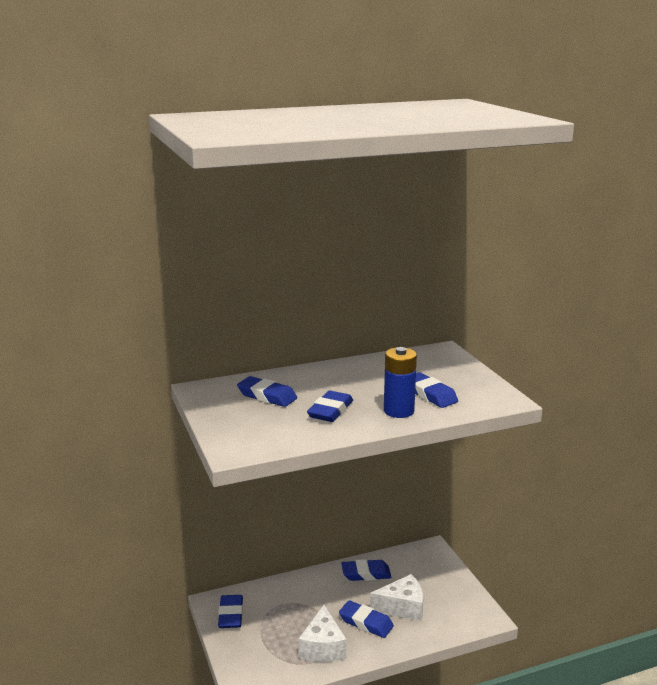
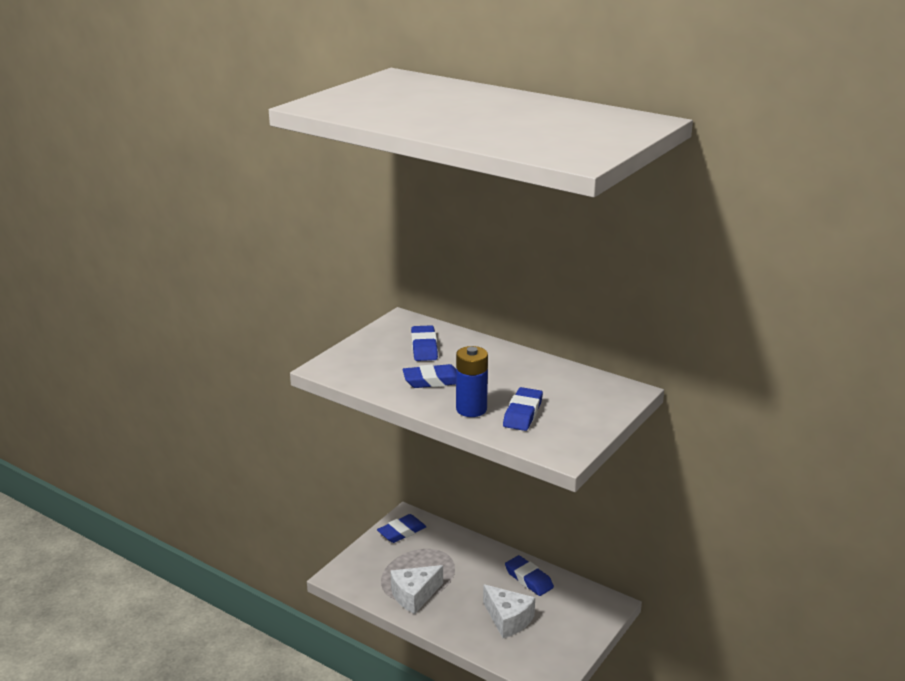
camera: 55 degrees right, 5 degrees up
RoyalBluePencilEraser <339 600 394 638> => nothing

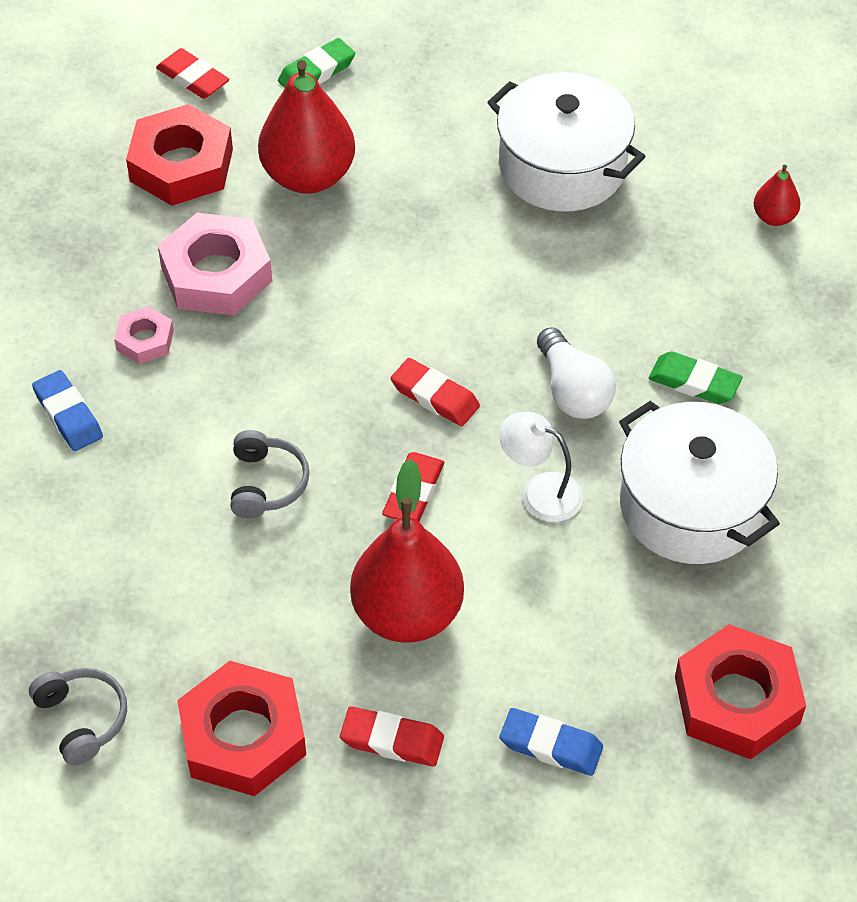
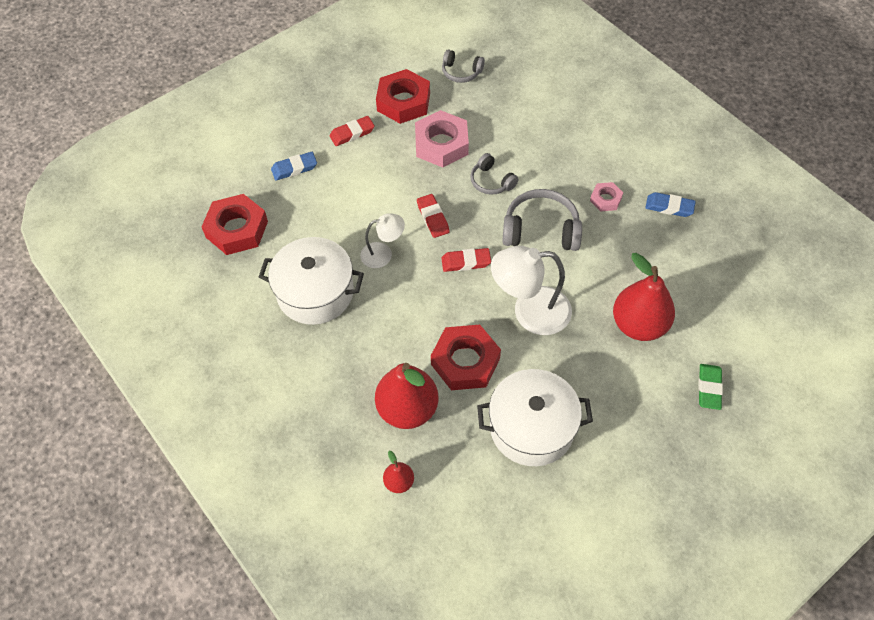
camera: 140 degrees right, 5 degrees up
RoyalBluePencilEraser <32 370 103 451> => RoyalBluePencilEraser <645 192 696 217>, move
CrimsonNut <126 104 233 206> => CrimsonNut <431 325 501 390>, move
CrimsonPencilEraser <156 48 230 99> => nothing
RosePinkNut <158 213 272 316> => RosePinkNut <415 110 469 167>, move
CrimsonPearFruit <350 459 464 643> => CrimsonPearFruit <375 363 438 429>, move
WhiteBulb <537 327 616 419> => nothing
GreenPencilEraser <648 351 742 404> => nothing
nothing => WhiteReadingLamp <491 246 572 335>
nothing => GreyOverEarHeadphones <502 189 582 251>

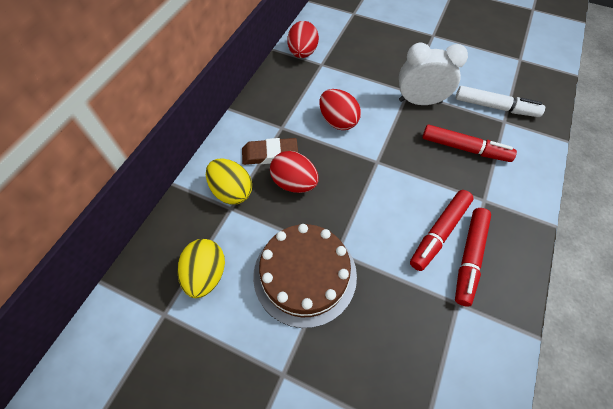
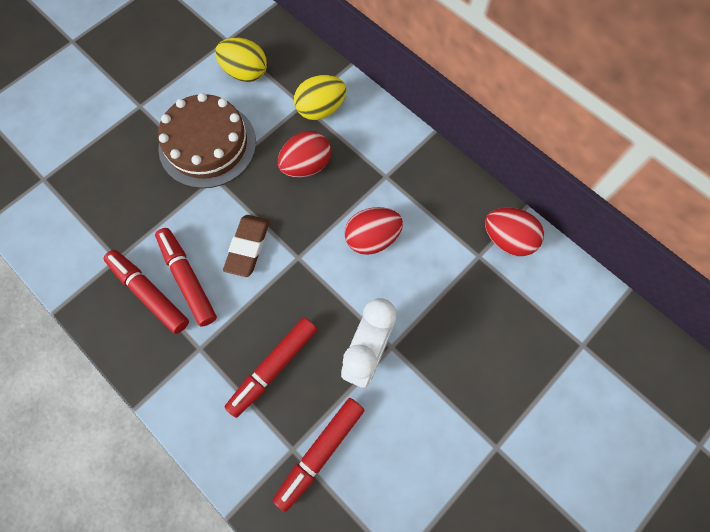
camera: 110 degrees right, 10 degrees up
RussetPencilEraser <242 138 298 165> => RussetPencilEraser <223 215 270 277>, move
WhiteMarkerPen <456 86 545 117> => CrimsonMarkerPen <273 398 365 512>

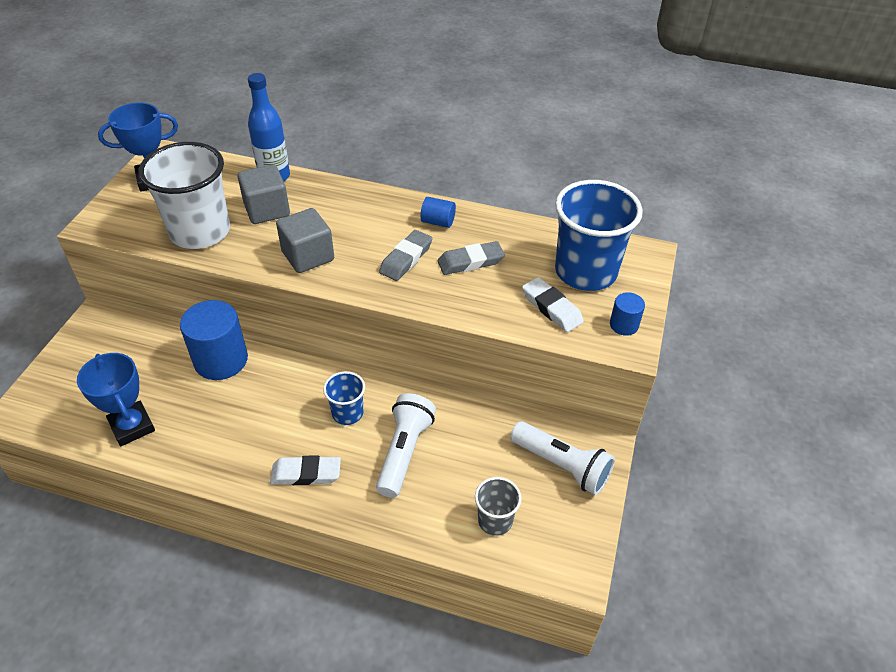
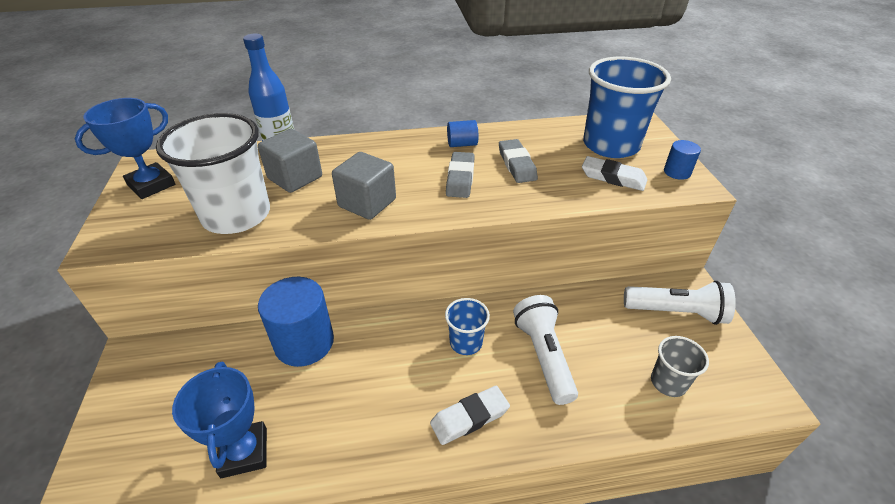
camera: 25 degrees left, 5 degrees down
RoyalBlueAwardCup <77 353 155 446> => RoyalBlueAwardCup <172 362 267 478>, 45 degrees clockwise
GreyPencilEraser <438 241 505 275> => GreyPencilEraser <499 139 538 183>, 60 degrees counterclockwise

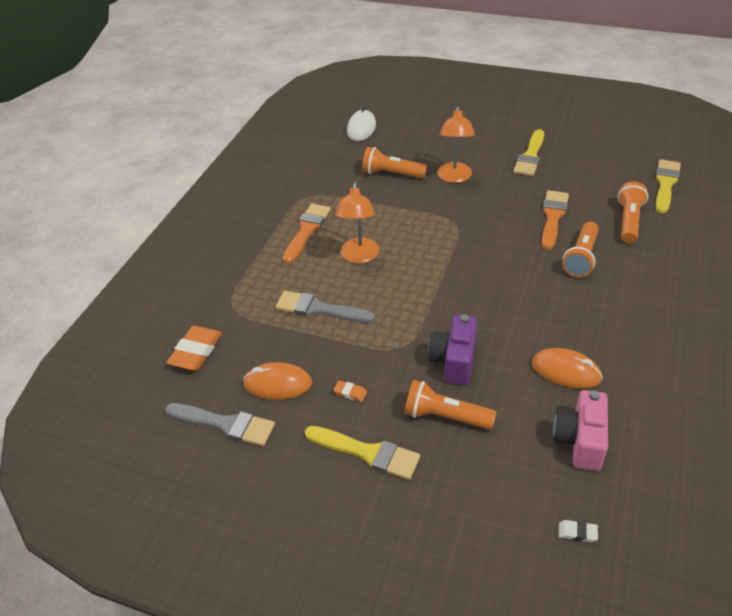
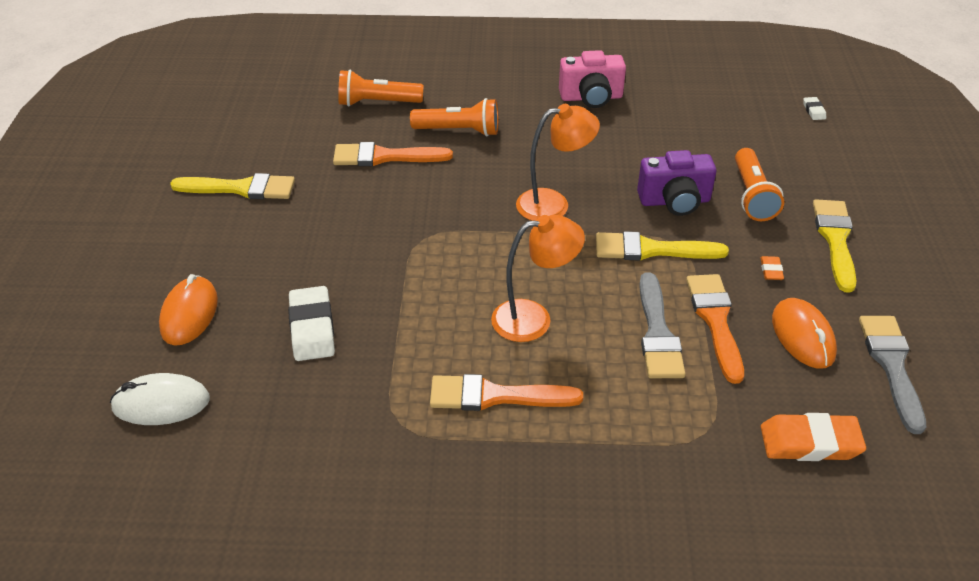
camera: 110 degrees left, 0 degrees up
BrightOrangeFlashlight <362 147 427 178> => WhitePencilEraser <288 286 335 361>
BrightOrangeReadingLamp <437 106 475 183> => BrightOrangeReadingLamp <516 104 600 221>, move
BrightOrangePcMouse <532 348 603 389> => BrightOrangePcMouse <159 274 218 345>, move
RosePinkCompactCamera <553 390 608 471> => RosePinkCompactCamera <559 50 626 108>, move
YellowPaintbrush <655 159 681 213> => YellowPaintbrush <596 231 729 260>, move
nothing => BrightOrangePaintbrush <686 274 744 384>

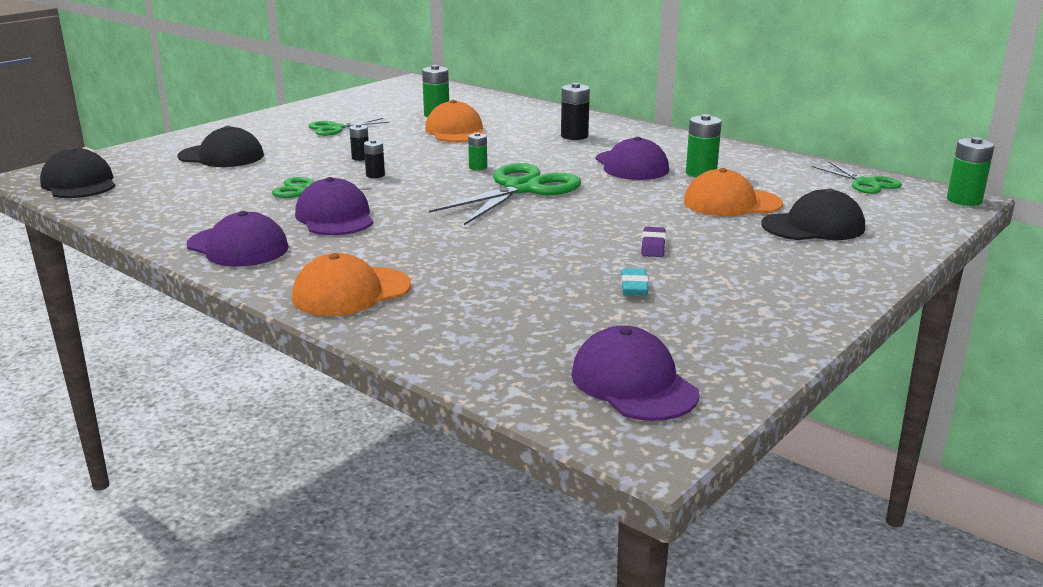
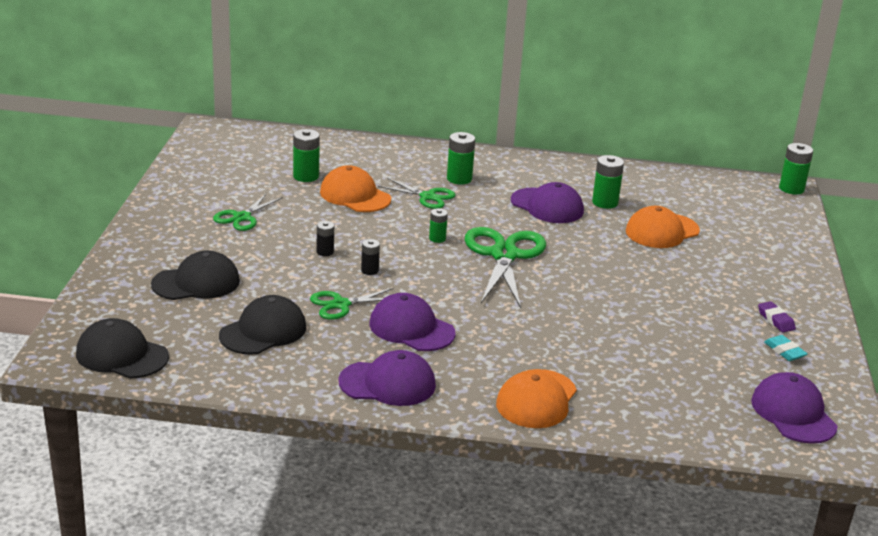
camera: 35 degrees left, 5 degrees up
JetBlackPowerCell <561 83 590 140> => GreenPowerCell <447 132 475 185>
RoyalPurpleBaseballCap <571 326 699 421> => RoyalPurpleBaseballCap <751 372 837 444>, 45 degrees clockwise
TurquoisePencilEraser <621 268 648 296> => TurquoisePencilEraser <764 335 808 361>, move
RoyalPurplePencilEraser <641 227 666 257> => RoyalPurplePencilEraser <758 301 796 333>, move
JetBlackBaseballCap <761 188 865 240> => JetBlackBaseballCap <219 295 306 355>, move
GreenShears <812 161 902 194> => GreenShears <378 178 456 209>, move

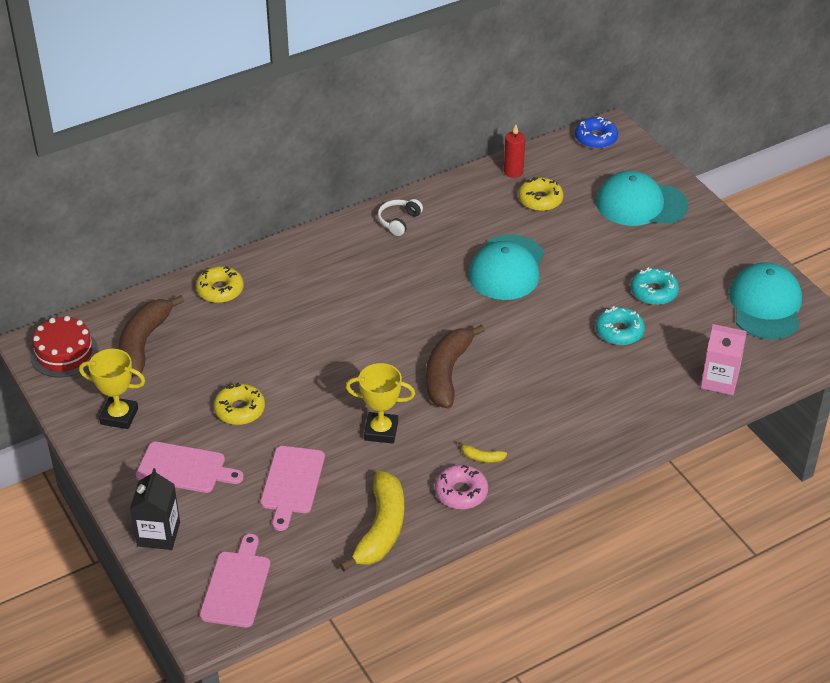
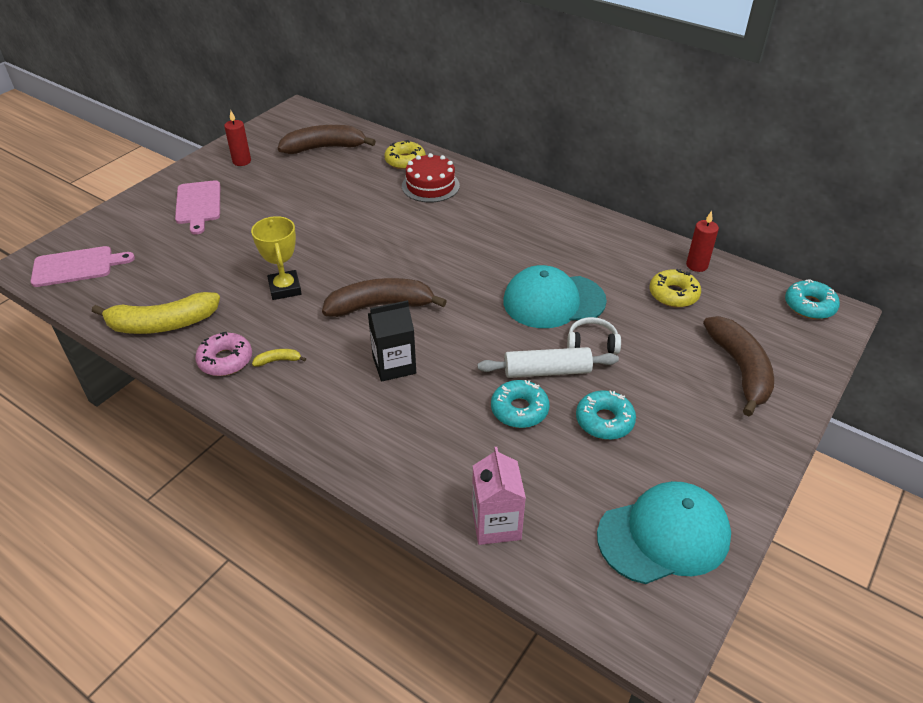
camera: 65 degrees right, 0 degrees up
CrimsonGateau <30 316 98 377> => CrimsonGateau <402 153 460 202>, move
YellowAwardCup <79 349 145 429> => CrimsonPillarCandle <224 110 251 166>
JetBlackJuiceCarton <130 468 180 550> => JetBlackJuiceCarton <368 300 416 382>, move
YellowDonut <214 382 265 425> => nothing
RosePinkChoppingBoard <260 446 325 531> => nothing
WhiteOverEarHeadphones <378 199 423 236> => WhiteOverEarHeadphones <567 317 621 354>, move
YellowToyBanana <458 442 507 463> => YellowToyBanana <252 349 306 366>, 90 degrees clockwise
RoyalBlueDonut <575 117 618 149> => TurquoiseDonut <785 279 840 319>
TurquoiseBaseballCap <596 171 688 226> => RussetToyBanana <703 316 774 416>
nothing => WhitePastryRoller <477 347 619 378>

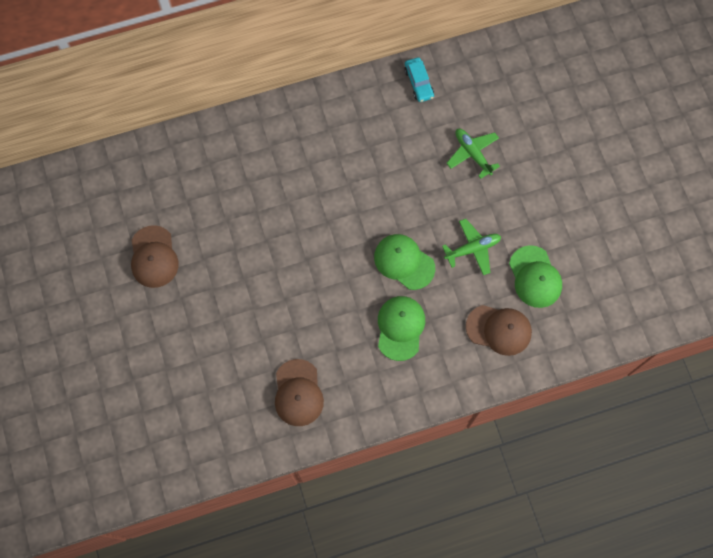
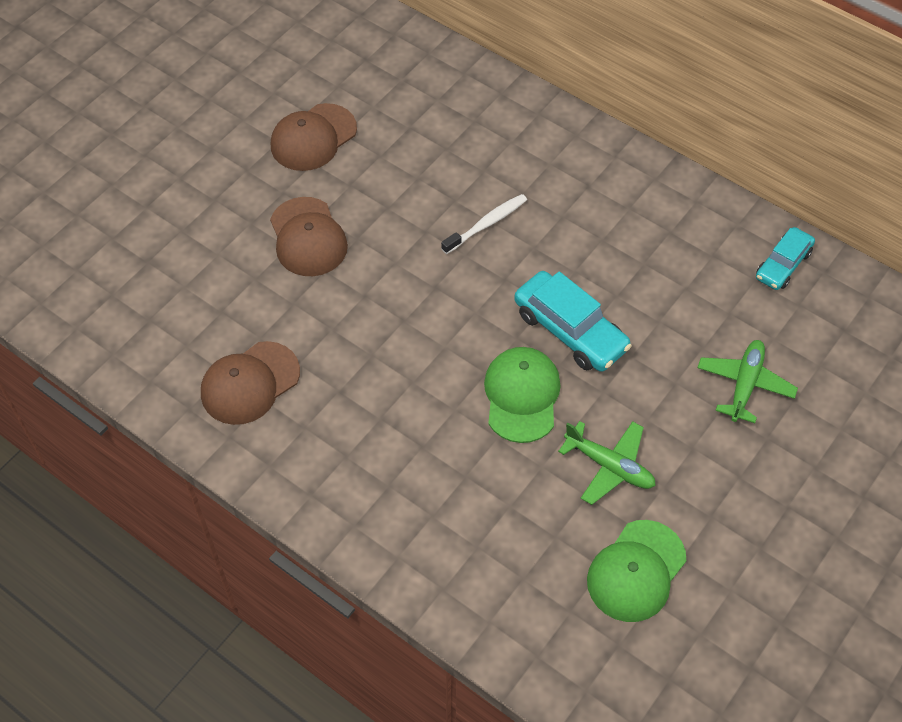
camera: 55 degrees right, 15 degrees down
GreenBaseballCap <378 296 425 361> => nothing
RussetBaseballCap <466 305 532 356> => RussetBaseballCap <270 197 348 276>, move
nothing => WhiteToothbrush <441 194 527 254>
nothing => TurquoiseAutomobile <514 271 632 372>

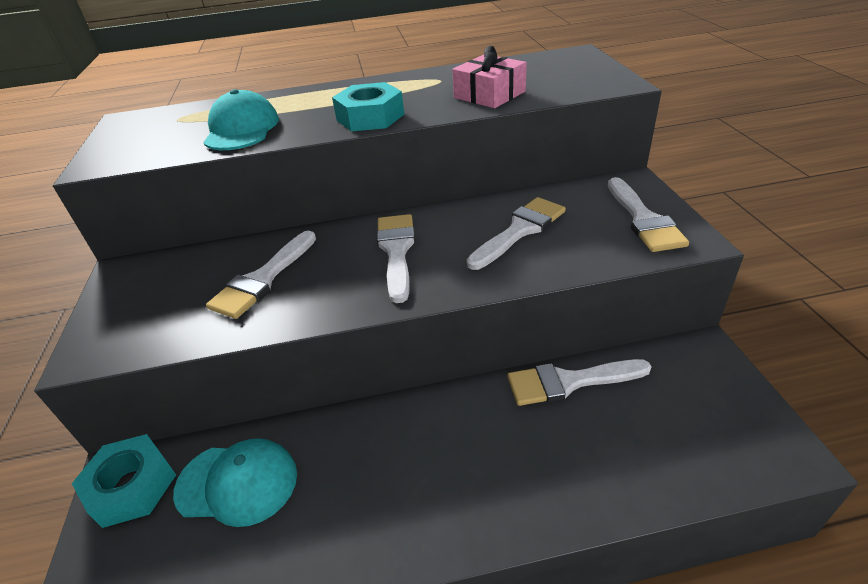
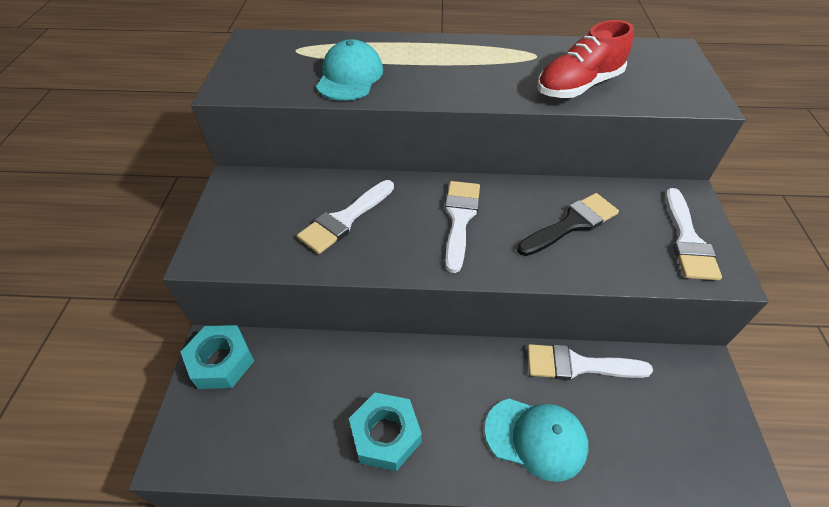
camera: 10 degrees right, 10 degrees up
TurquoiseBaseballCap <173 438 297 527> => TurquoiseBaseballCap <484 399 589 482>, move
TurquoiseNut <332 82 404 131> => TurquoiseNut <349 392 422 471>, move
RosePinkPresent <452 46 527 108> => CrimsonShoe <537 20 634 98>
WhitePaintbrush <467 197 566 270> => JetBlackPaintbrush <517 193 619 256>

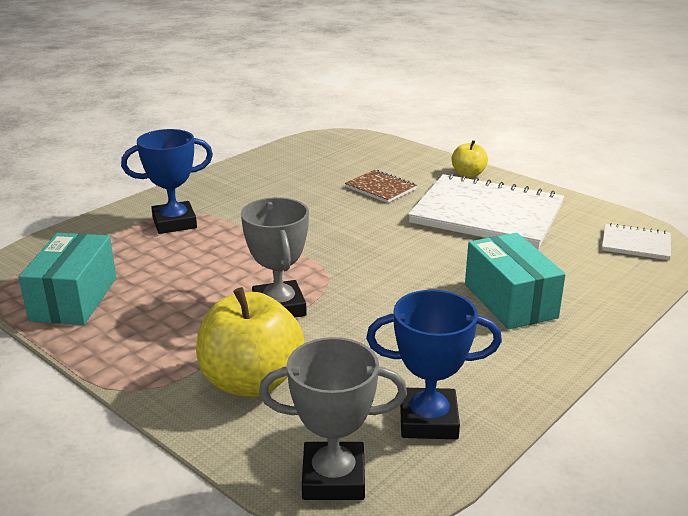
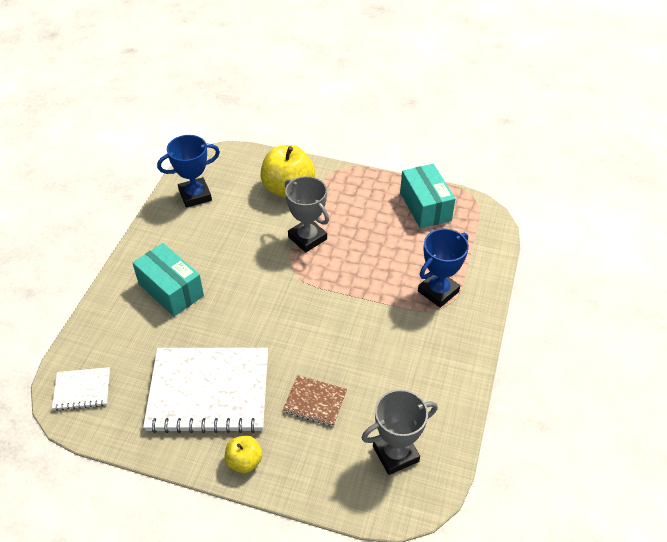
camera: 155 degrees right, 20 degrees up
GreyAwardCup <259 337 407 500> => GreyAwardCup <362 389 438 475>, move

